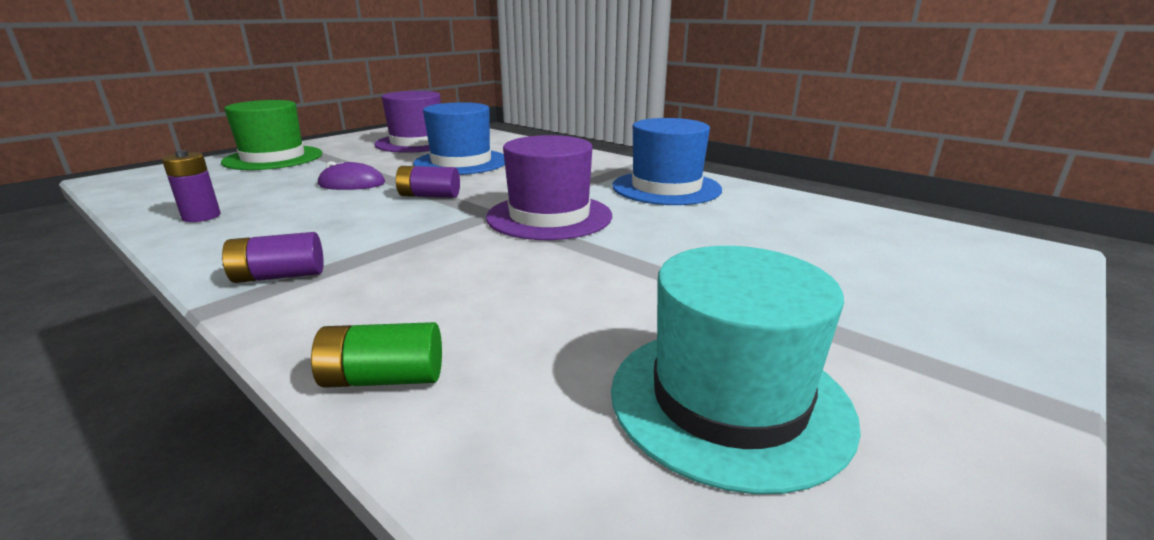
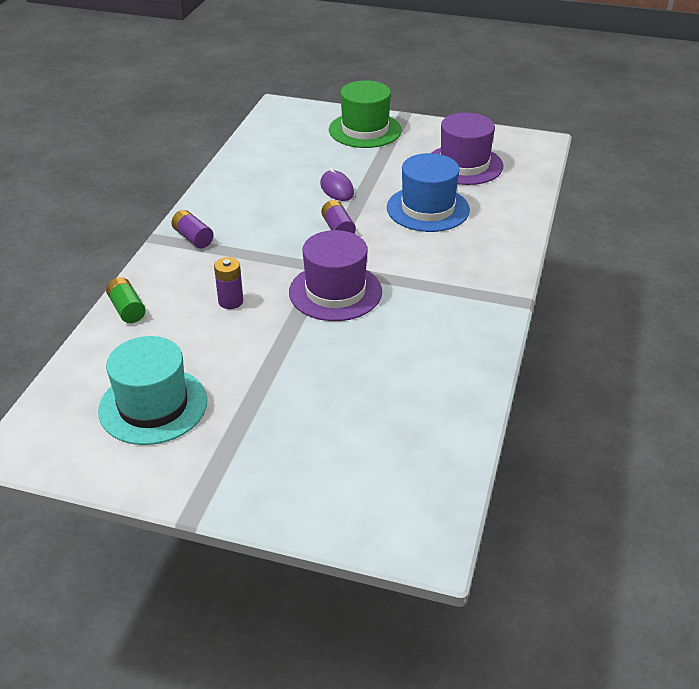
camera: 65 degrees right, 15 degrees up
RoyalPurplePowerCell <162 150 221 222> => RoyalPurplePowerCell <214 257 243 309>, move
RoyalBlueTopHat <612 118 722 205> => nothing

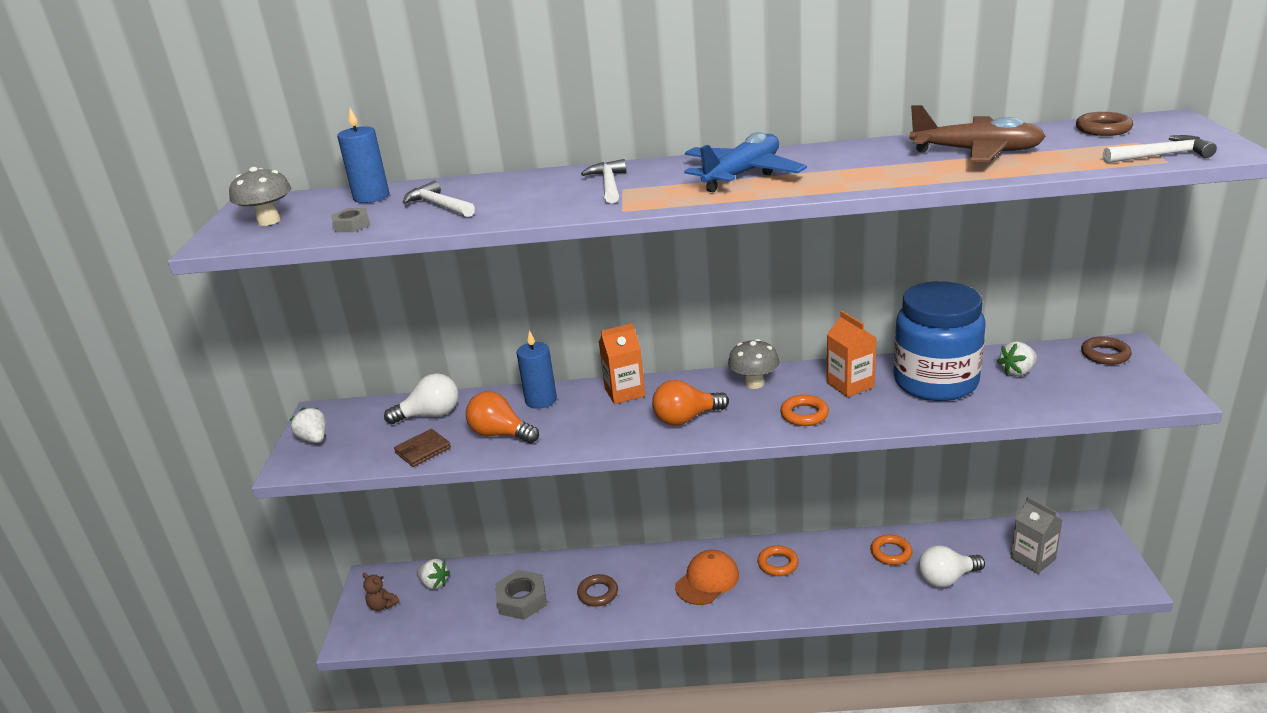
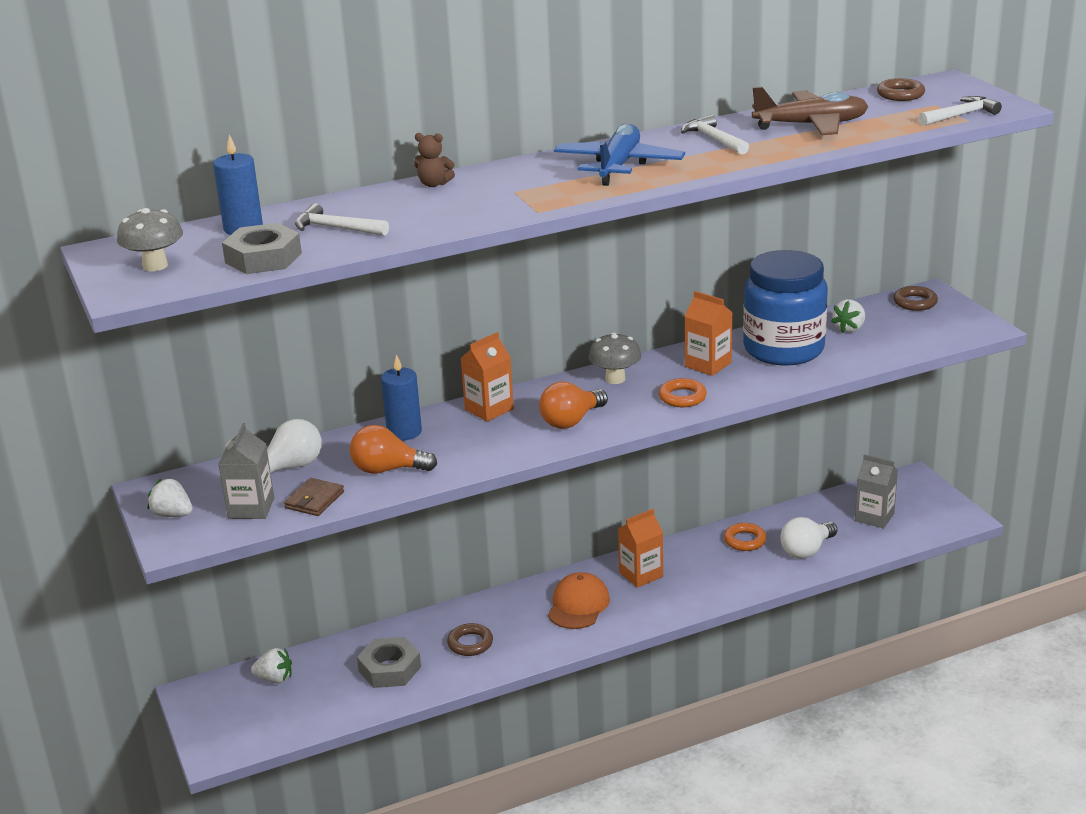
camera: 25 degrees left, 0 degrees up
GreyNut <331 208 370 232> => GreyNut <222 223 302 274>, x1.82
RussetStuffedBear <363 573 400 611> => RussetStuffedBear <414 133 455 187>, move
WhiteCarpenter'sHammer <581 159 626 203> => WhiteCarpenter'sHammer <681 115 749 155>, move
BrightOrangeRing <757 545 799 576> => BrightOrangeJuiceCarton <618 509 663 588>
nothing => GreyJuiceCarton <218 423 274 519>

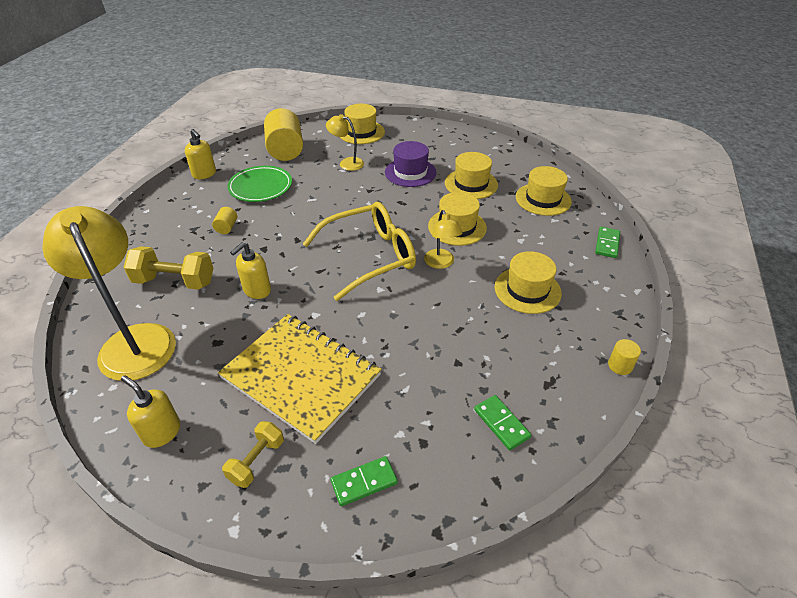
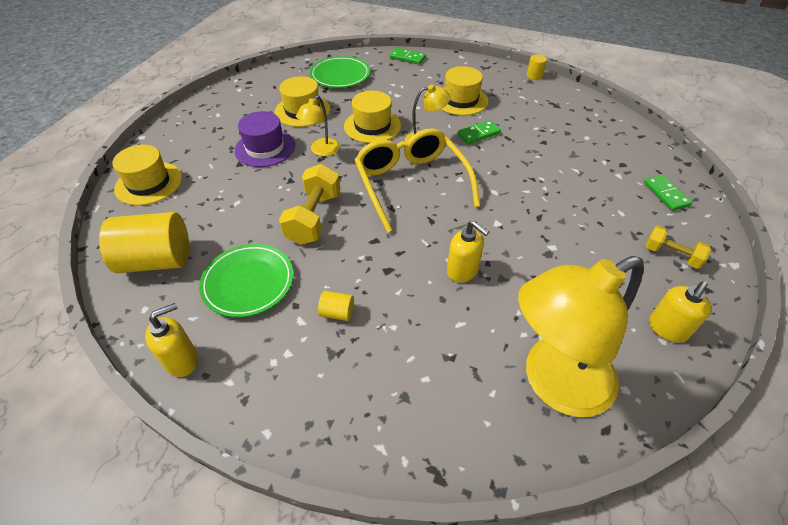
camera: 85 degrees left, 5 degrees up
YellowHandWeight <124 246 213 290> => YellowHandWeight <279 164 341 245>, move
YellowExerciseBook <218 314 382 444> => nothing
YellowReadingLamp <326 114 364 171> => YellowReadingLamp <296 95 340 156>, move
GreenDominoPiece <474 395 531 451> => GreenDominoPiece <457 120 501 144>, move
YellowTopHat <516 166 572 216> => GreenFlatDish <310 56 370 88>

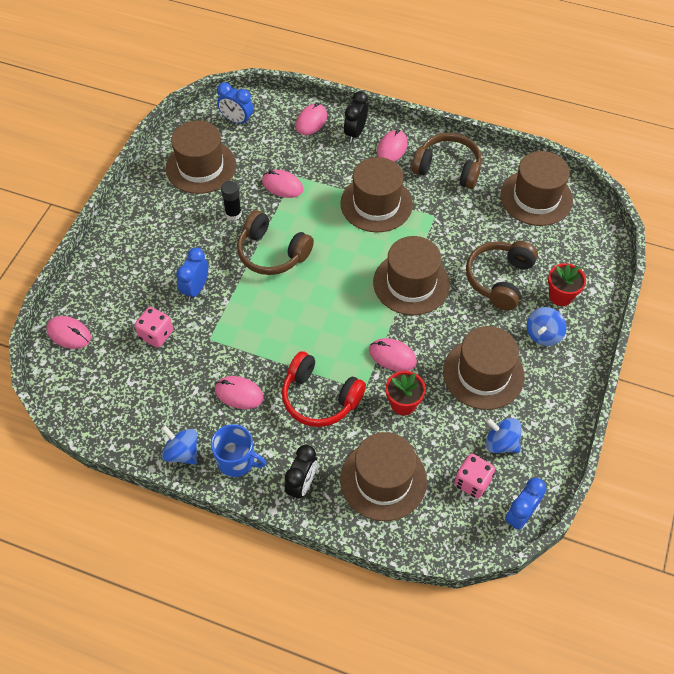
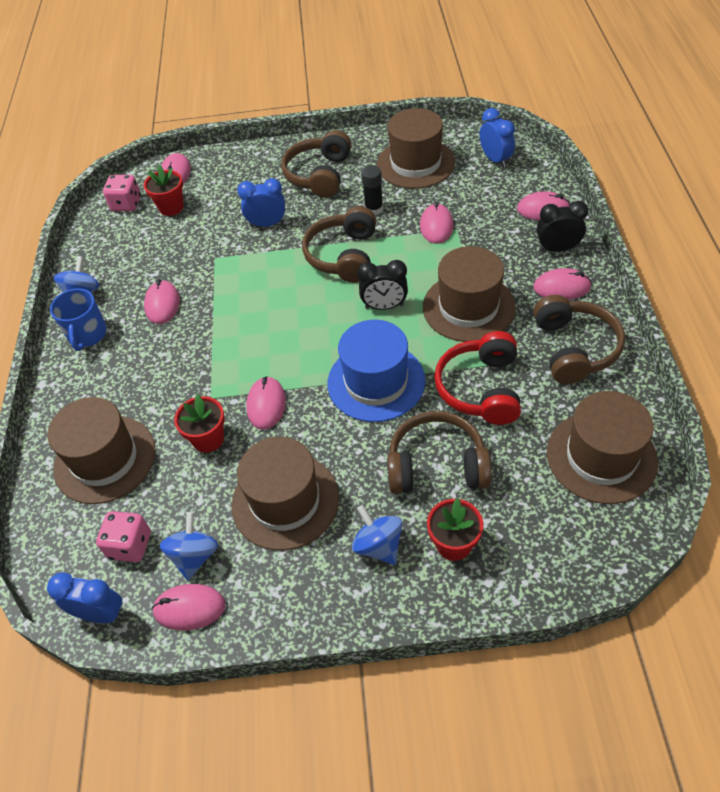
camera: 70 degrees right, 5 degrees down
RosePinkDice <135 307 173 348> => RosePinkDice <103 175 141 211>, move
RoyalBlueClock <217 82 253 125> => RoyalBlueClock <480 108 515 168>, 150 degrees clockwise
CrimsonOverEarHeadphones <282 351 366 427> => CrimsonOverEarHeadphones <434 331 521 425>, move
JetBlackClock <285 445 317 501> => JetBlackClock <357 260 408 310>, move
RussetTopHat <373 236 450 315> => RoyalBlueTopHat <328 320 425 422>
RoyalBlueSpinningTop <527 307 567 346> => RoyalBlueSpinningTop <352 505 403 565>, 45 degrees clockwise
nothing => CrimsonPottedPlant <144 165 184 216>
nothing => RosePinkPcMouse <152 584 226 631>
nothing => RussetOverEarHeadphones <281 130 352 198>

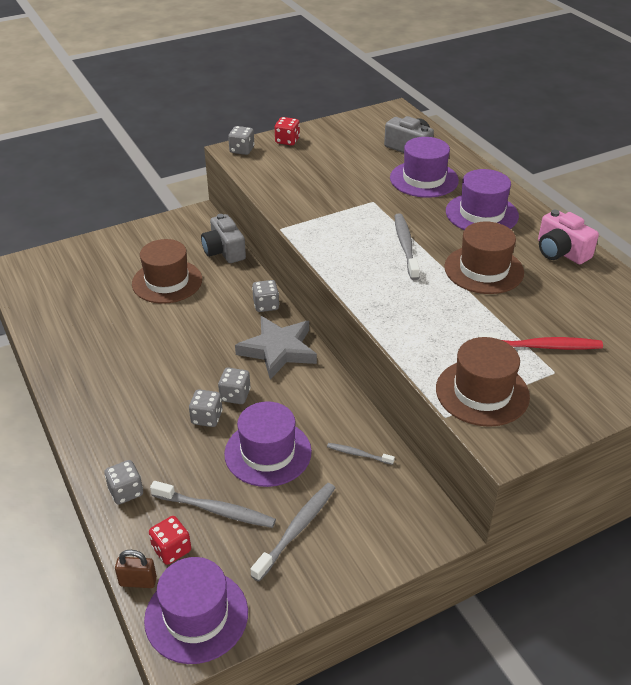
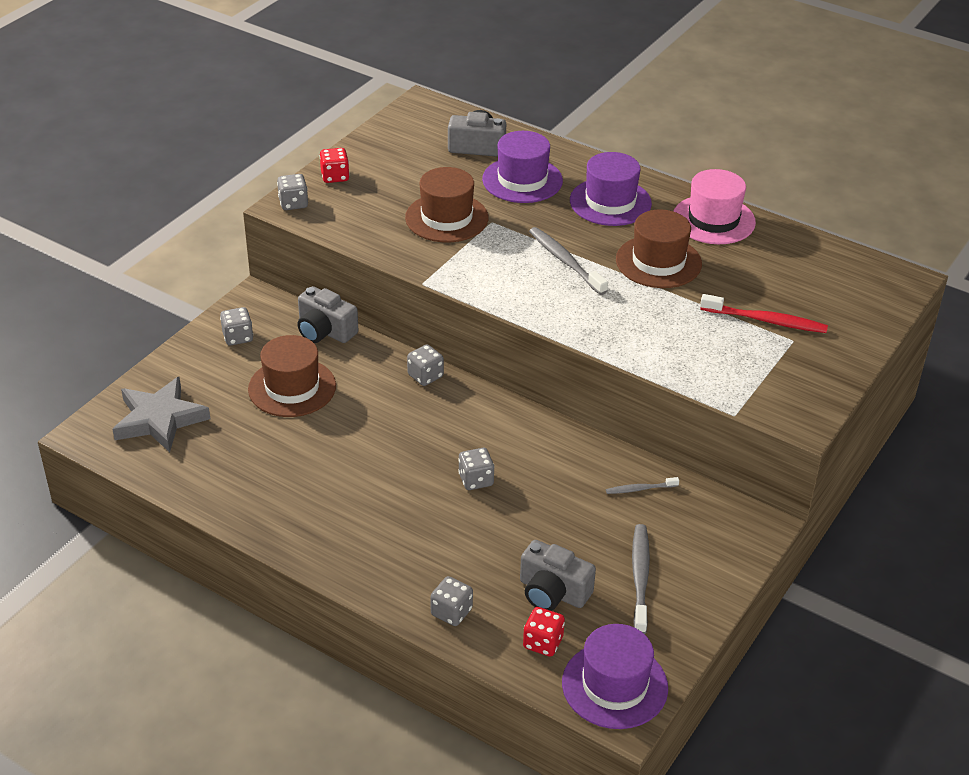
camera: 30 degrees left, 0 degrees up
RussetSmallLock <115 550 157 588> => nothing
GreyToothbrush <150 481 276 528> => GreyCompactCamera <520 540 596 611>
GreyDice <189 389 223 427> => GreyDice <220 307 253 346>, move
RoyalPurpleTopHat <224 401 312 487> => nothing
GreyStarShape <235 316 317 380> => GreyStarShape <112 377 210 452>, move
RussetTopHat <436 337 530 427> => RussetTopHat <405 167 488 242>, move
CrimsonToothbrush <478 332 603 350> => CrimsonToothbrush <700 294 828 333>, 45 degrees clockwise
RosePinkCompactCamera <538 210 599 264> => RosePinkTopHat <673 169 756 244>

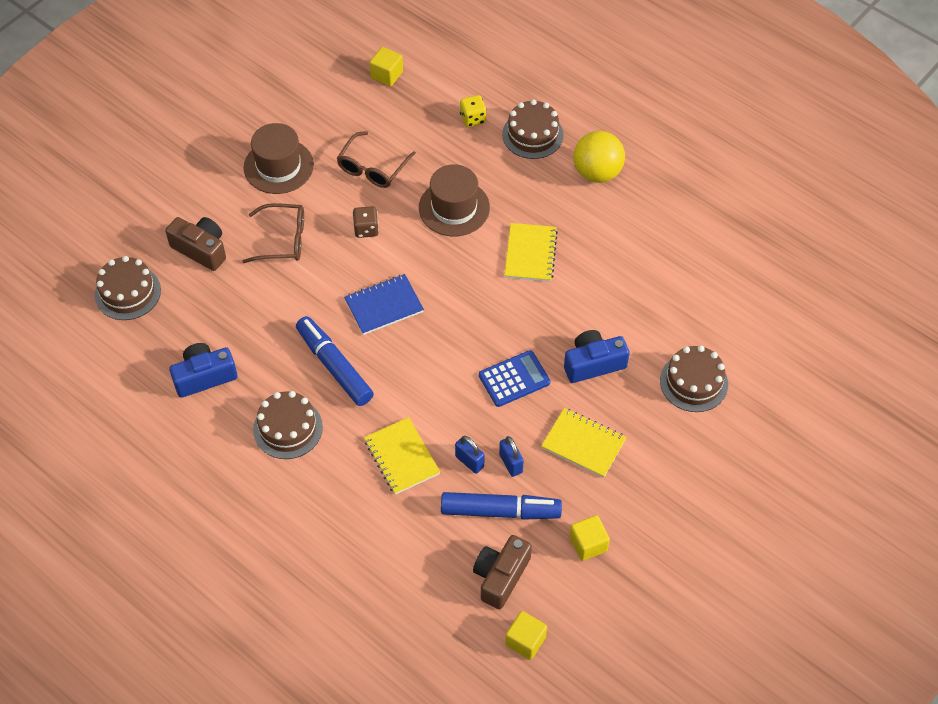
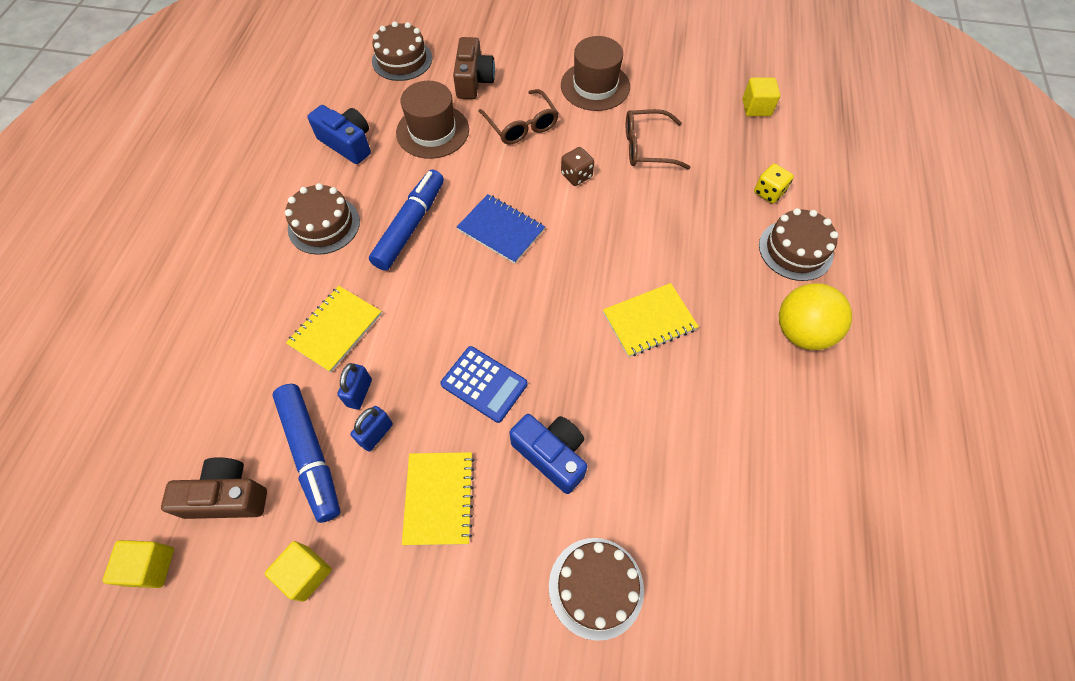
camera: 60 degrees right, 5 degrees up
RussetTopHat <419 164 490 236> => RussetTopHat <396 81 469 159>, move

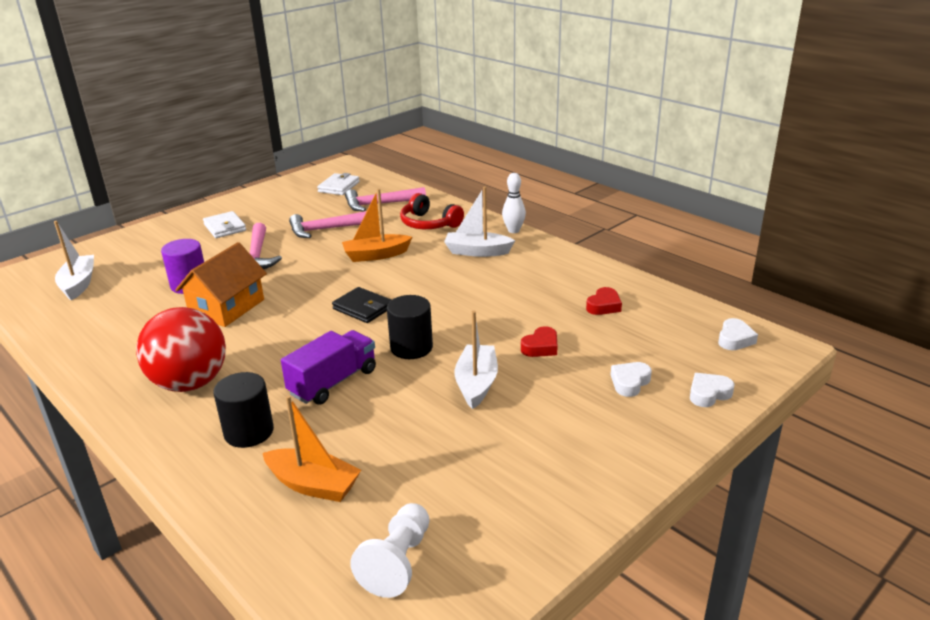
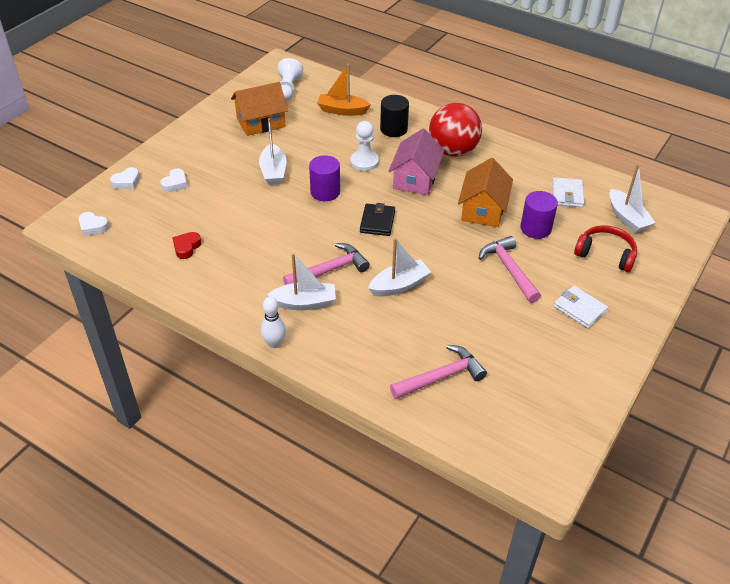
camera: 165 degrees right, 15 degrees up
RoyalPurpleLorry <281 330 376 405> => WhiteChessPawn <350 121 379 171>
RosePinkCarpenter'sHammer <289 211 367 238> => RosePinkCarpenter'sHammer <283 243 370 285>, move
WhiteCardWallet <317 173 360 195> => WhiteCardWallet <552 177 584 207>, move
JetBlackCardWallet <332 287 391 323> => JetBlackCardWallet <360 203 395 236>, 75 degrees clockwise
BrightOrangeToyBoat <342 189 412 262> => WhiteToyBoat <368 238 431 297>
JetBlackCylinderShape <387 295 433 359> => RoyalPurpleCylinderShape <309 155 340 201>
CrimsonOverEarHeadphones <400 193 464 229> => CrimsonOverEarHeadphones <574 225 637 272>, move
CrimsonHeart <521 326 558 357> => nothing
WhiteHeart <718 318 758 350> => WhiteHeart <79 212 109 236>, 75 degrees counterclockwise
nothing => BrightOrangeHouse <231 82 288 136>
nothing => RosePinkHouse <388 129 445 195>

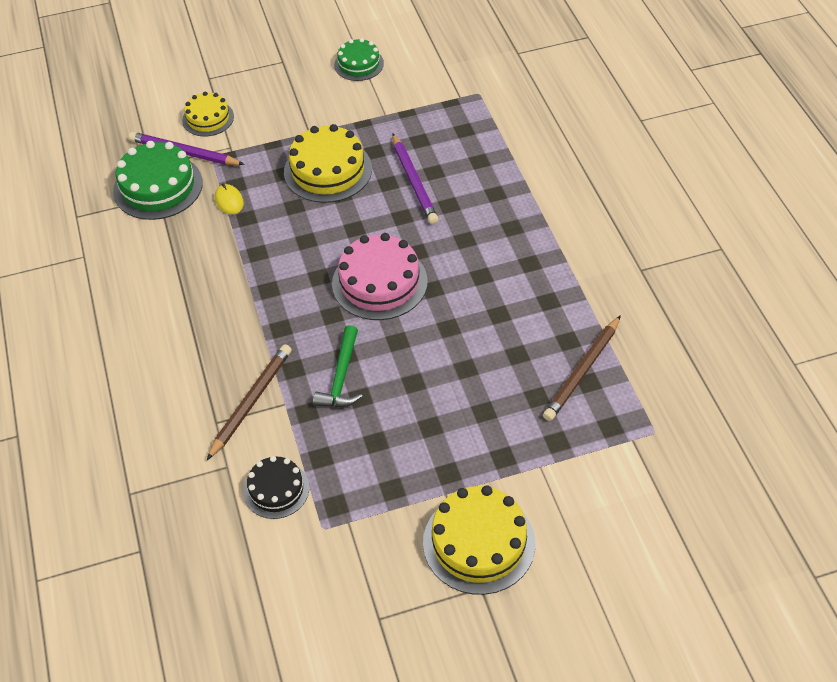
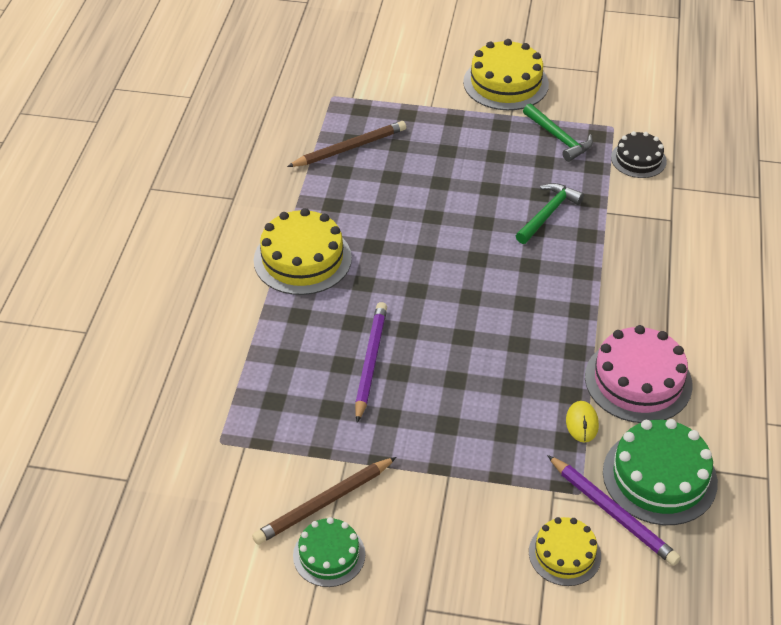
camera: 155 degrees left, 5 degrees down
RussetPencil <207 344 292 460> => RussetPencil <252 457 397 545>, move
YellowGateau <284 124 372 203> => YellowGateau <254 208 352 295>, move
RosePinkGateau <332 233 428 320> => RosePinkGateau <585 325 693 423>, move
nothing => GreenCarpenter'sHammer <523 103 593 162>

